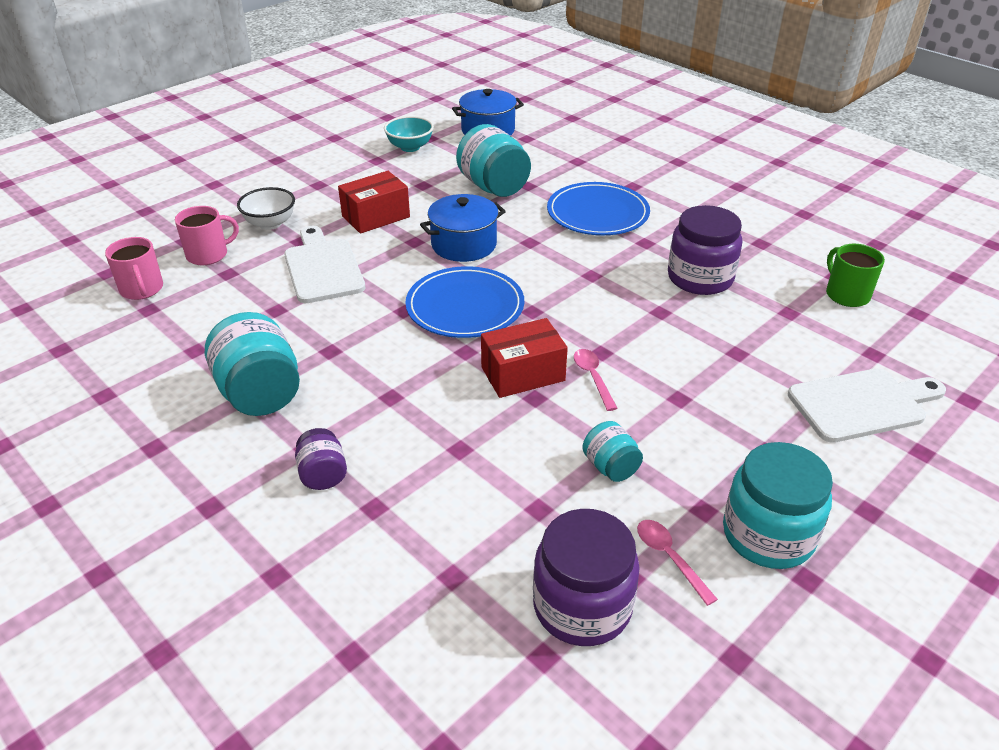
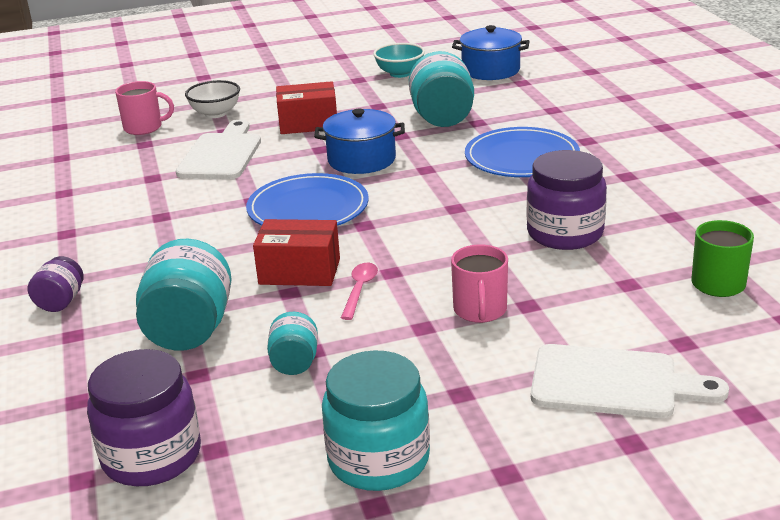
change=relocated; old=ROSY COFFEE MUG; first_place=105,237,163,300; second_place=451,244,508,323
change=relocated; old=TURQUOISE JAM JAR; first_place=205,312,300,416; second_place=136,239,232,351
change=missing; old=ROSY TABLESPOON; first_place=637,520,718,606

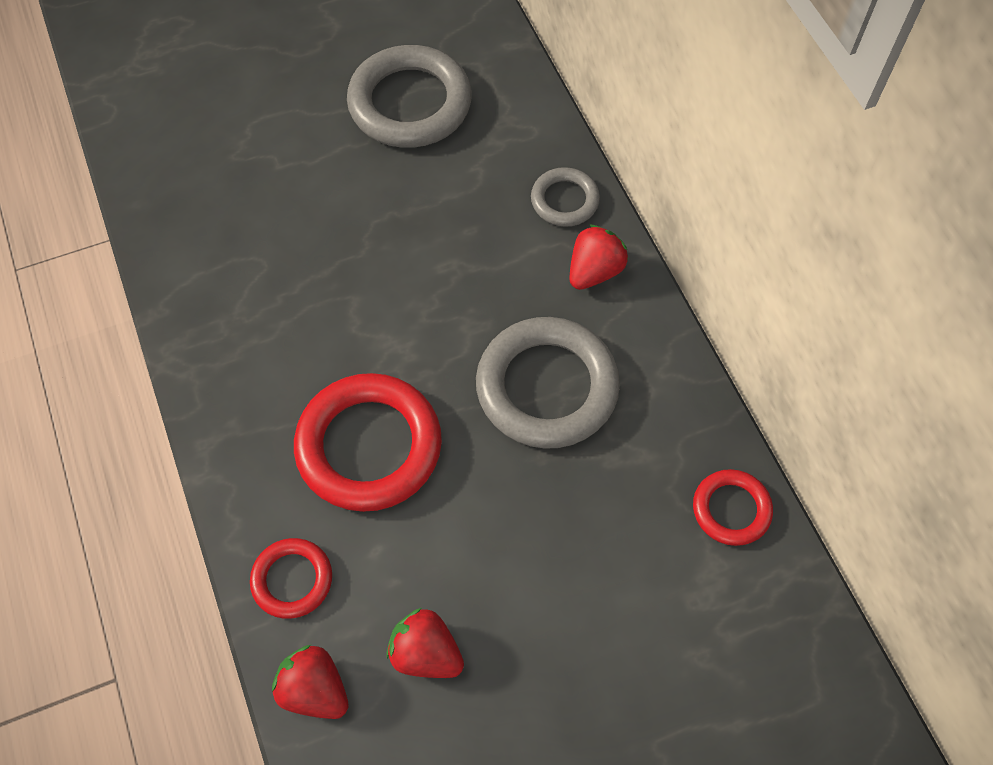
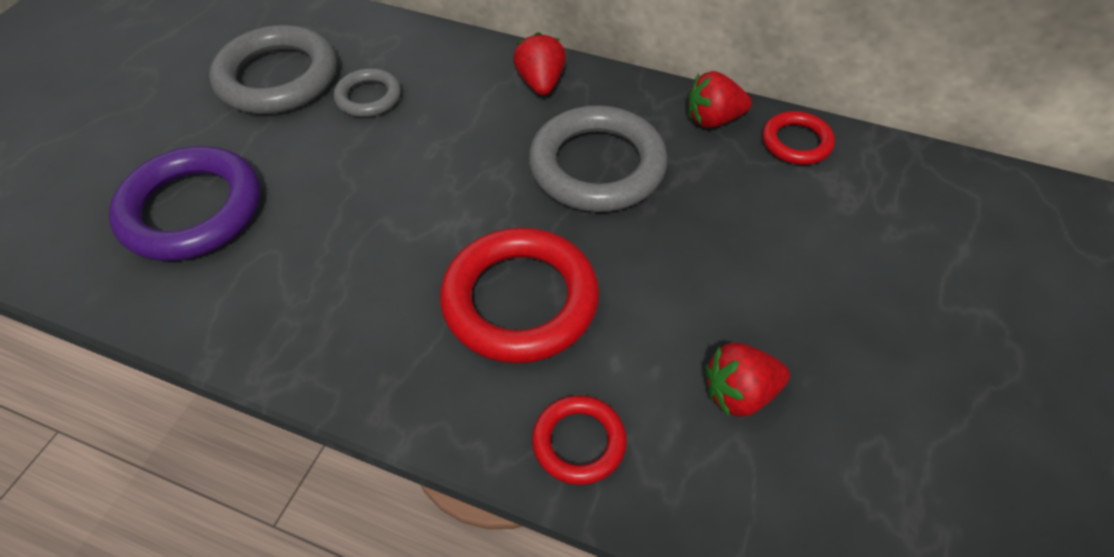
change=relocated; old=ASH-GREY RING; first_place=531,167,600,227; second_place=333,68,401,117
change=relocated; old=CRIMSON TOY STRAWBERRY; first_place=272,645,349,719; second_place=687,71,752,128
change=appeared; new=ROYAL PURPLE RING; second_place=108,146,260,261

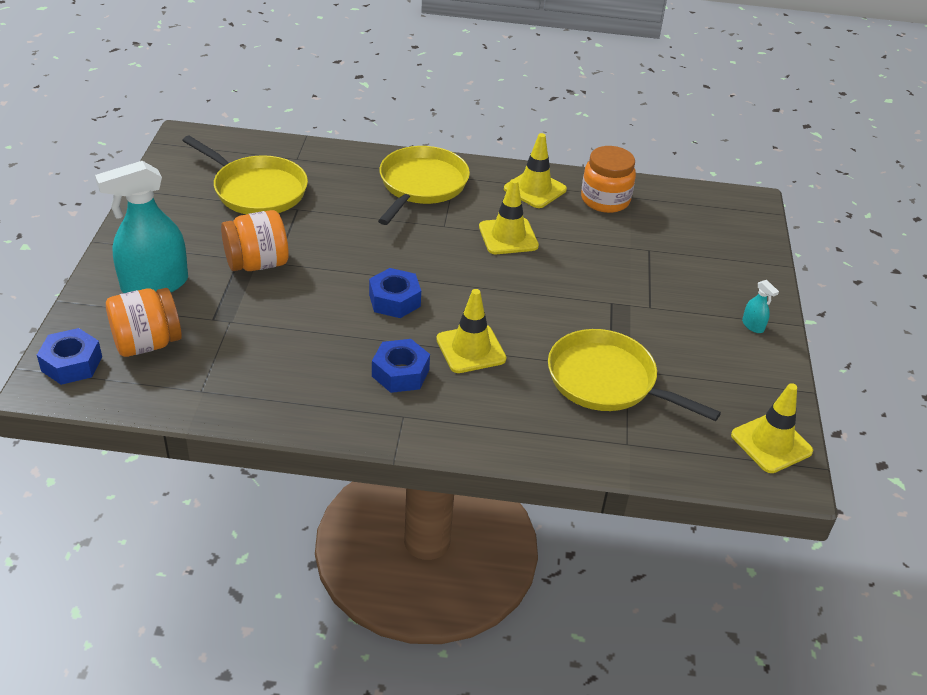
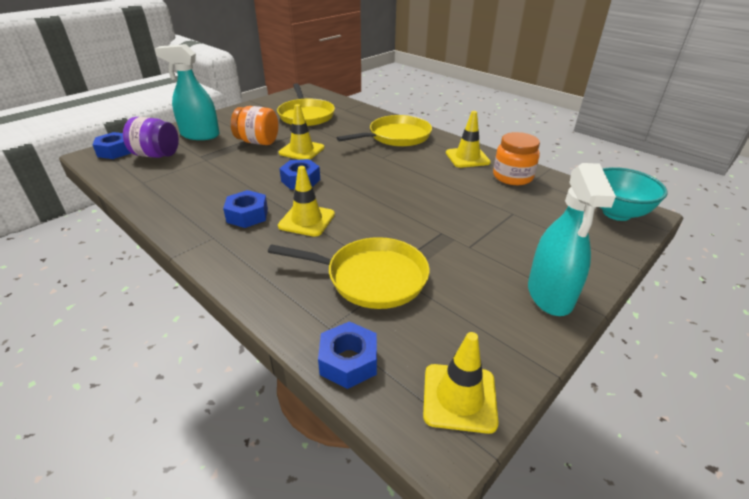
change=relocated; old=YELLOW ROAD CONE; first_place=479,179,539,254; second_place=279,104,324,160
change=size; old=TURQUOISE SPRAY BOTTLE; first_place=742,280,779,333; second_place=528,163,616,316; factor=2.5
change=colour; old=BRIGHT ORANGE JAM JAR; new=ROYAL PURPLE JAM JAR; first_place=106,288,182,357; second_place=123,117,179,158
change=spun; old=YELLOW PAN; first_place=548,329,721,421; second_place=268,237,430,309; degrees=120
change=appeared; new=TURQUOISE SERVING BOWL; second_place=600,167,668,221
change=appeared; new=BLUE NUT; second_place=318,321,377,389

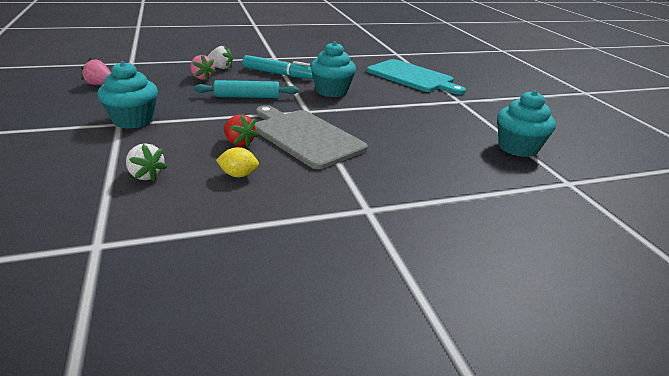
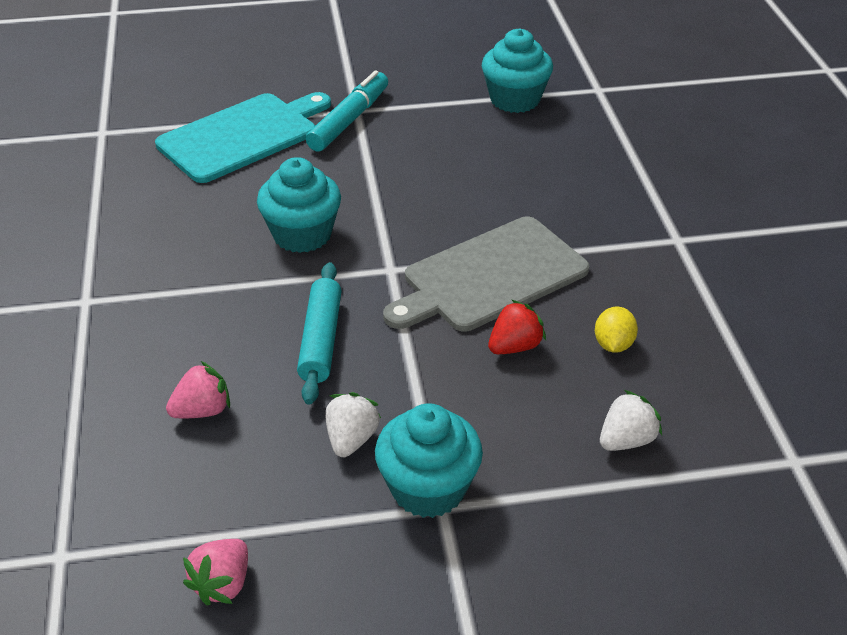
change=relocated; old=PURE WHITE TOY STRAWBERRY; first_place=208,46,233,69; second_place=326,392,381,457
change=relocated; old=TURQUOISE MARKER PEN; first_place=242,55,313,79; second_place=306,70,388,152

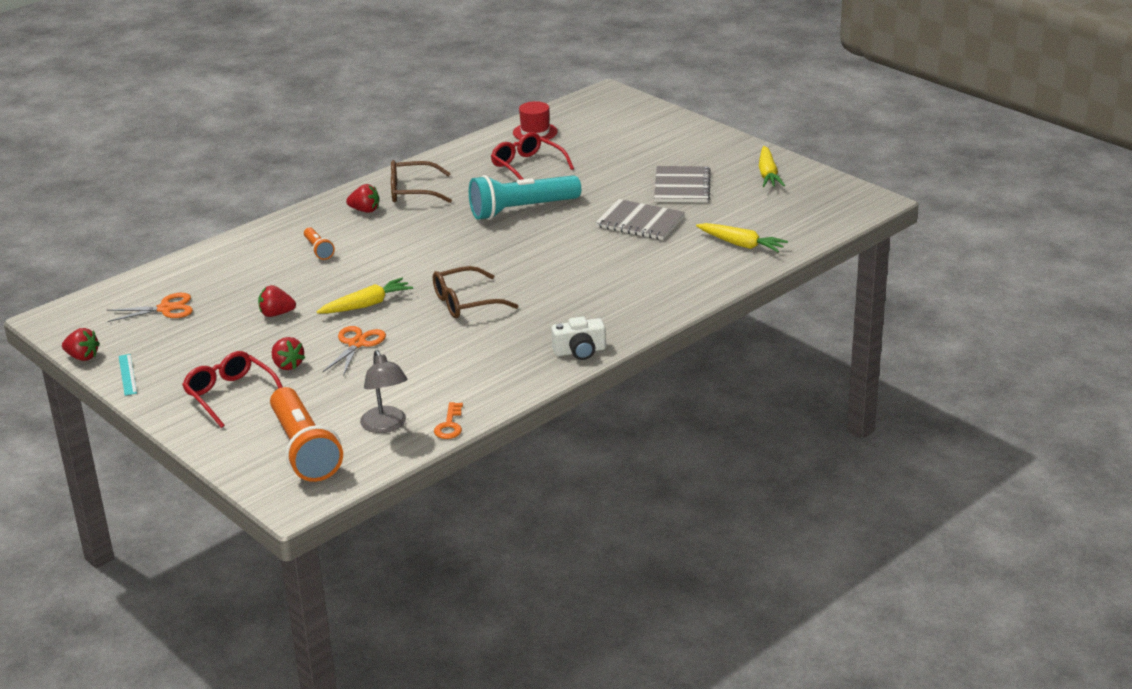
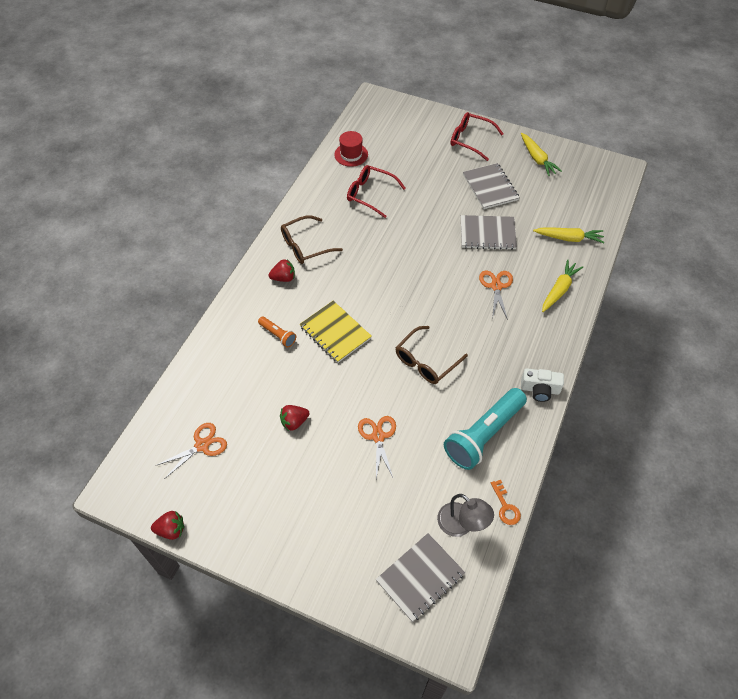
change=relocated; old=TURQUOISE TORCH; first_place=469,175,581,220; second_place=444,388,527,470
change=relocated; old=YELLOW TOY CARROT; first_place=317,278,413,314; second_place=542,260,583,312
change=spun; old=PURE WHITE PHOTO CAMERA; first_place=551,317,606,360; second_place=521,368,564,402; degrees=45
change=missing; old=CRIMSON TOY STRAWBERRY; first_place=272,337,305,370
change=relocated; old=CRIMSON GLASSES; first_place=182,351,283,428; second_place=451,112,503,161
change=missing; old=TURQUOISE RULER; first_place=119,354,137,396
change=exchanged; old=BRIGHT ORANGE TORCH; new=ASH-GREY EXERCISE BOOK; first_place=270,387,343,482; second_place=376,533,465,622
change=appeared; new=BRIGHT ORANGE SCISSORS; second_place=479,271,513,320
change=appeared; new=YELLOW EXERCISE BOOK; second_place=300,301,372,363

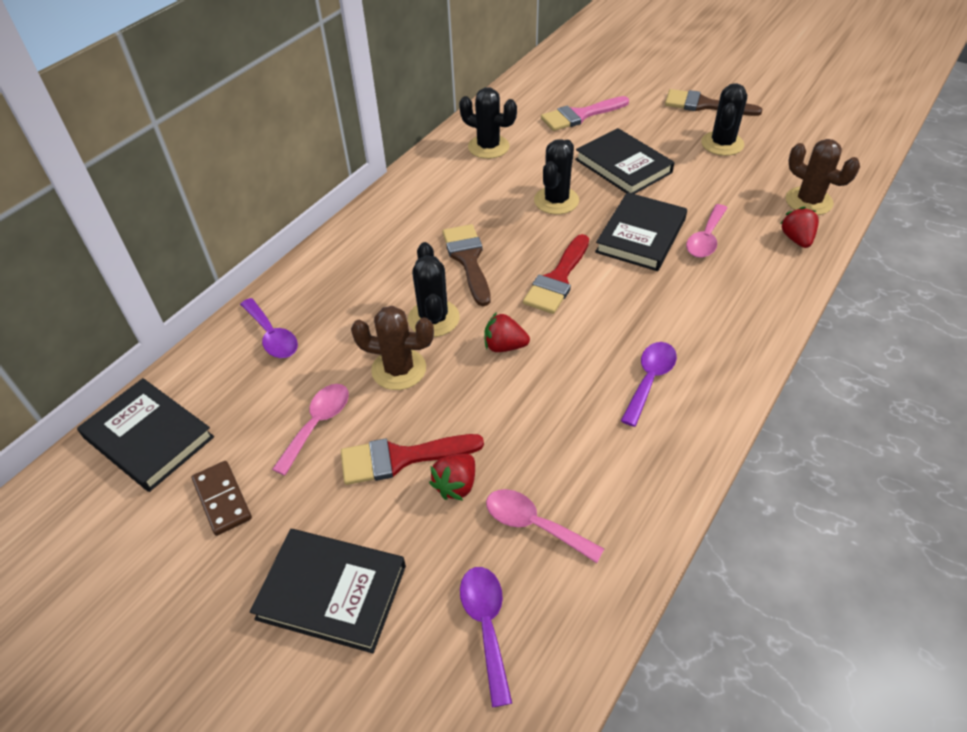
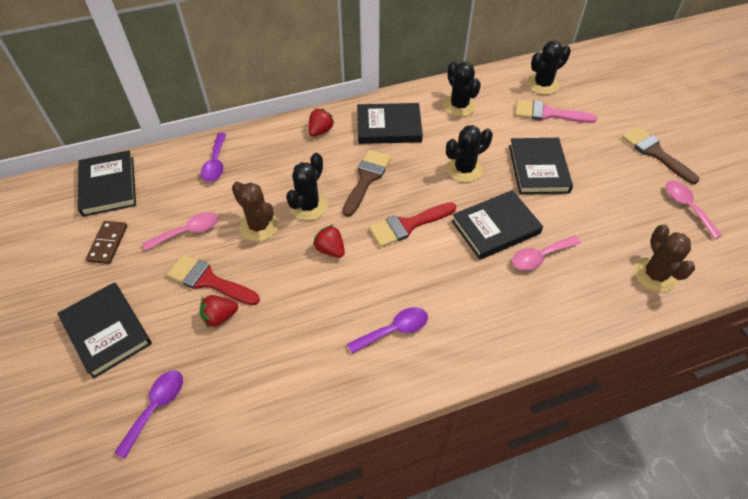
change=relocated; old=EBONY PRICKLY PLANT; first_place=701,83,747,156; second_place=527,41,571,95
change=relocated; old=CRIMSON TOY STRAWBERRY; first_place=780,207,819,248; second_place=308,108,335,137
change=relocated; old=ROSY TABLESPOON; first_place=486,489,604,563; second_place=666,181,723,239
change=appeared; new=EBONY HARDBACK; second_place=357,103,423,144

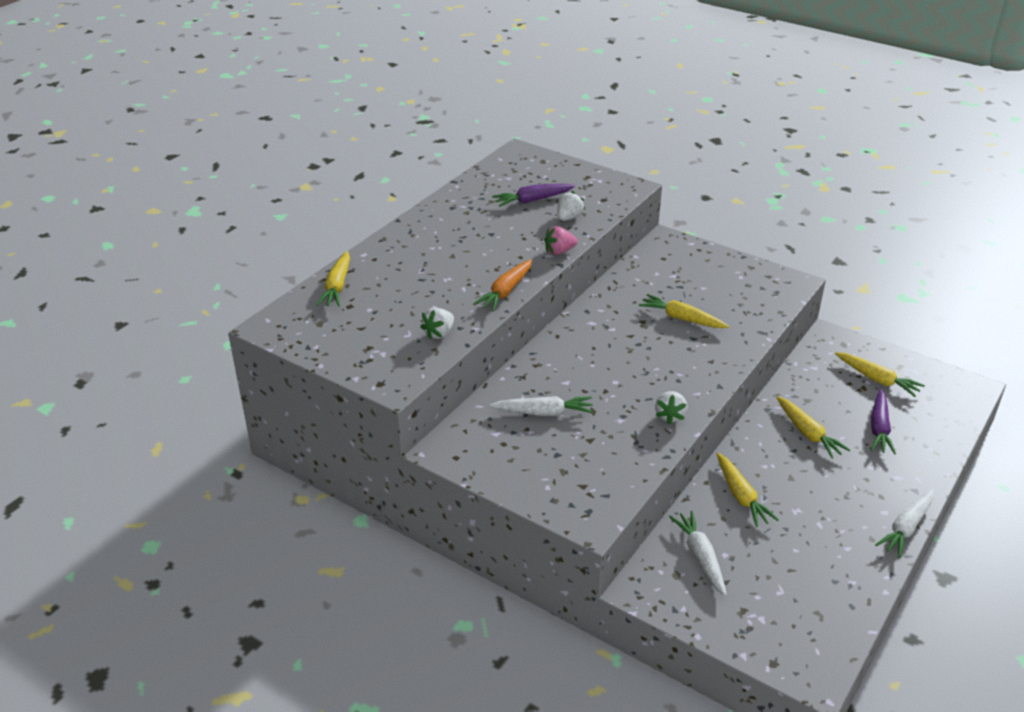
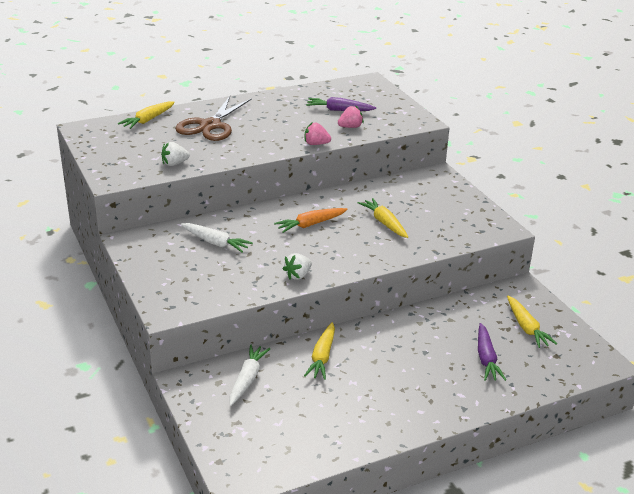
change=colour; old=PURE WHITE TOY STRAWBERRY; new=ROSY TOY STRAWBERRY; first_place=557,191,585,221; second_place=338,105,364,128
change=relocated; old=BRIGHT ORANGE TOY CARROT; first_place=473,259,532,311; second_place=274,208,348,233
change=spun; old=ROYAL PURPLE TOY CARROT; first_place=871,389,896,455; second_place=478,323,506,381; degrees=-45
change=missing; old=YELLOW TOY CARROT; first_place=776,396,850,459
change=missing; old=PURE WHITE TOY CARROT; first_place=875,490,934,558
change=appeared; new=RUSSET SCISSORS; second_place=175,96,252,141

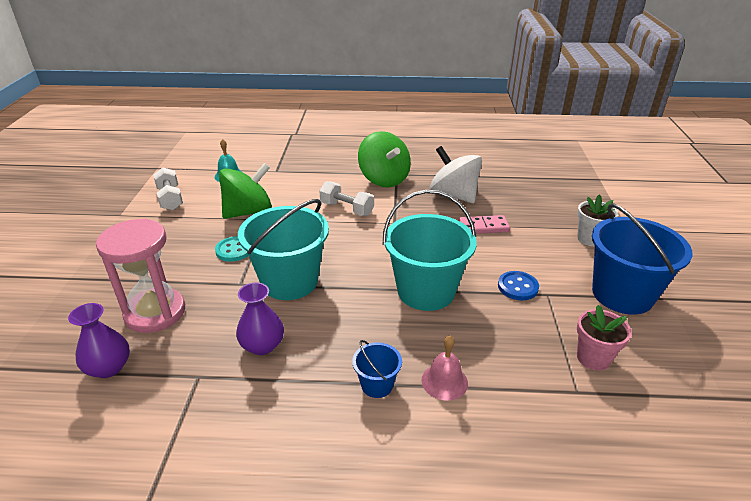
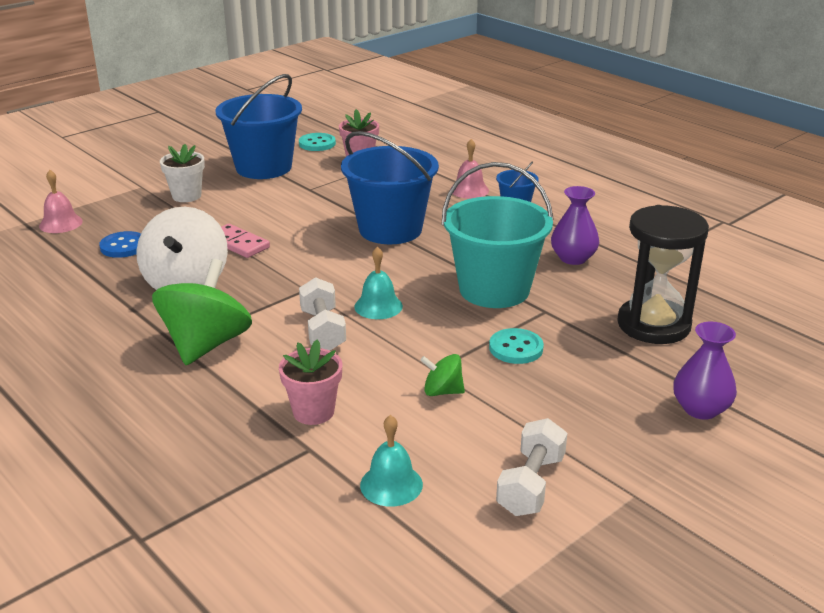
change=size; old=LEAF-GREEN TOY TOP; first_place=219,163,272,219; second_place=420,354,465,396; factor=0.47
change=colour; old=TURQUOISE PAIL; new=BLUE PAIL; first_place=383,190,477,311; second_place=341,131,439,244
change=colour; old=ROSY HOURGLASS; new=EBONY HOURGLASS; first_place=96,219,185,333; second_place=617,205,709,344
change=relocated; old=BLUE BUTTON; first_place=498,271,539,300; second_place=99,231,141,258
change=relocated; old=ROYAL PURPLE VASE; first_place=68,303,130,378; second_place=673,322,737,420
change=appeared; new=TURQUOISE BUTTON; second_place=299,133,336,151
change=appeared; new=ROSY HAND BELL; second_place=39,170,83,233
change=appeared; new=TURQUOISE HAND BELL; second_place=354,247,403,319
change=appeared; new=ROSY POTTED PLANT; second_place=279,340,342,425

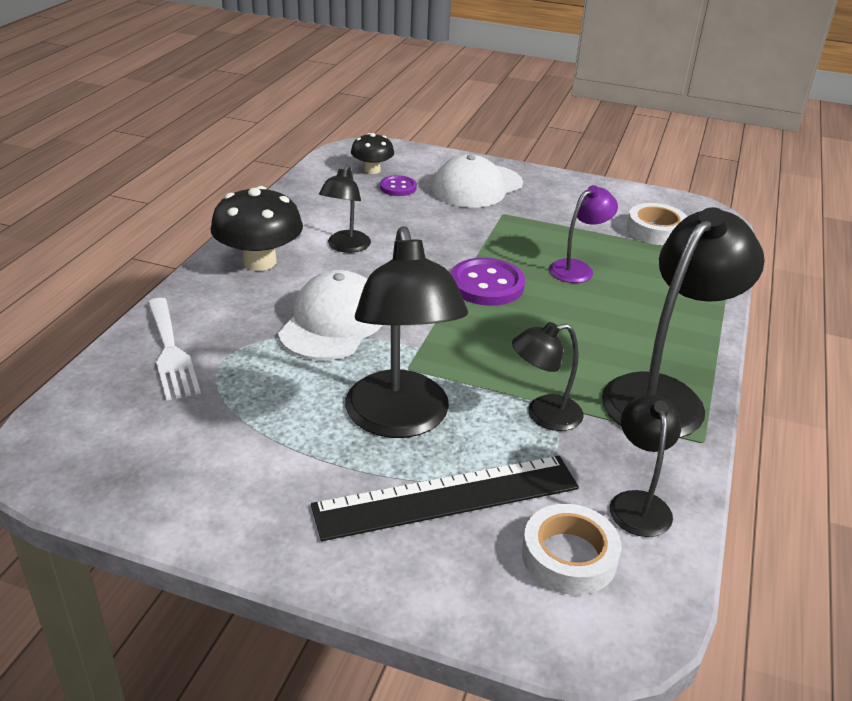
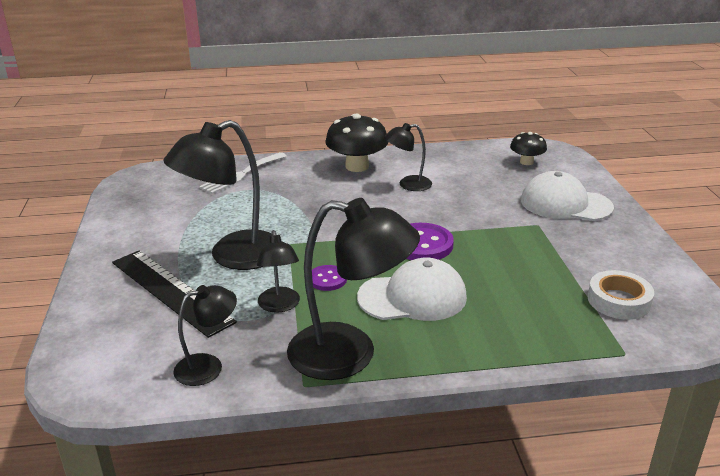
change=relocated; old=ROYAL PURPLE BUTTON; first_place=380,175,417,196; second_place=312,265,347,291
change=missing; old=ROYAL PURPLE DESK LAMP; first_place=549,185,618,283
change=relocated; old=PURE WHITE CAP; first_place=278,270,383,360; second_place=357,258,467,321
change=spun; old=EBONY DESK LAMP; first_place=512,322,583,431; second_place=257,230,300,313; degrees=-150
change=missing; old=PURE WHITE STICKY TAPE; first_place=522,504,621,595

